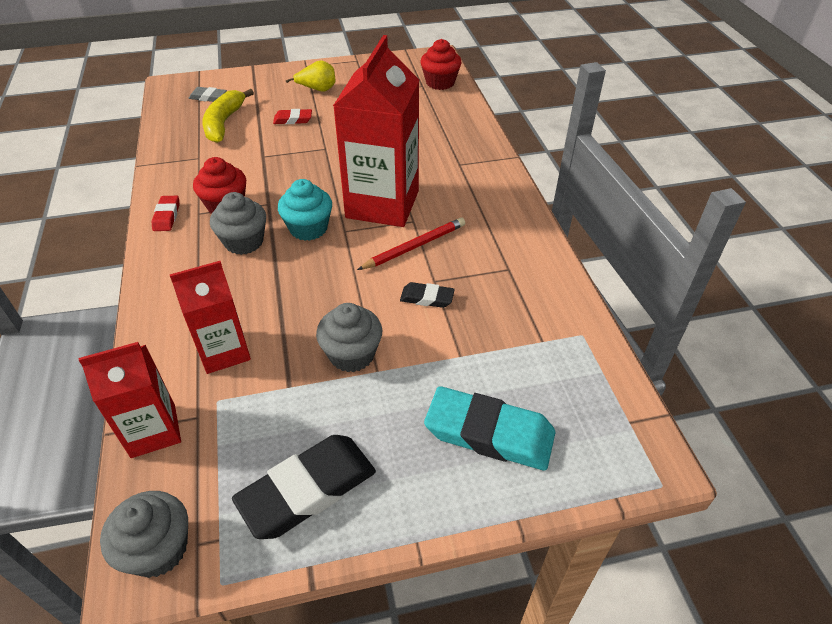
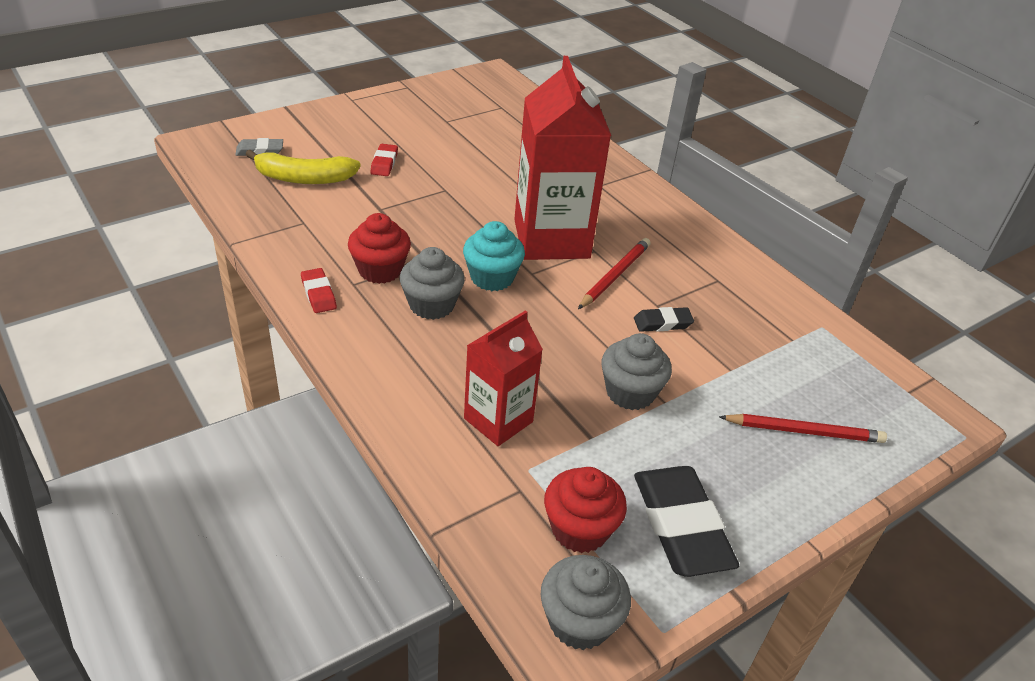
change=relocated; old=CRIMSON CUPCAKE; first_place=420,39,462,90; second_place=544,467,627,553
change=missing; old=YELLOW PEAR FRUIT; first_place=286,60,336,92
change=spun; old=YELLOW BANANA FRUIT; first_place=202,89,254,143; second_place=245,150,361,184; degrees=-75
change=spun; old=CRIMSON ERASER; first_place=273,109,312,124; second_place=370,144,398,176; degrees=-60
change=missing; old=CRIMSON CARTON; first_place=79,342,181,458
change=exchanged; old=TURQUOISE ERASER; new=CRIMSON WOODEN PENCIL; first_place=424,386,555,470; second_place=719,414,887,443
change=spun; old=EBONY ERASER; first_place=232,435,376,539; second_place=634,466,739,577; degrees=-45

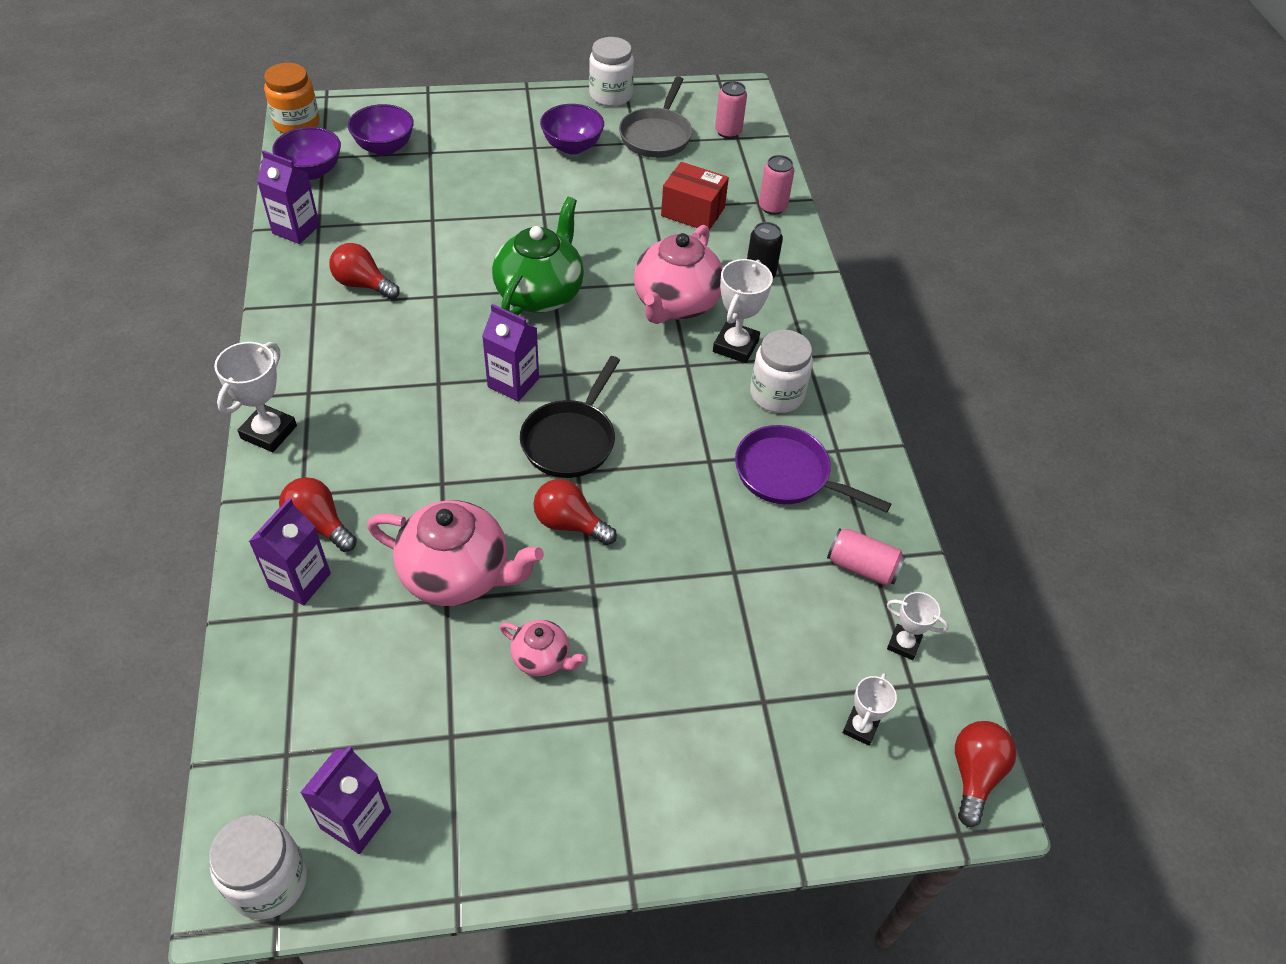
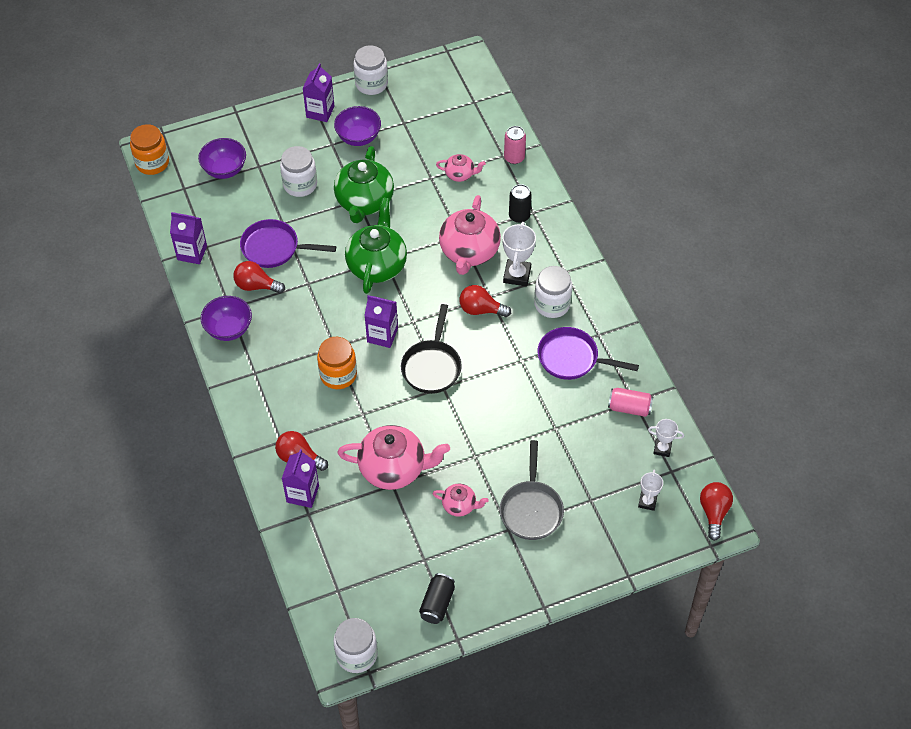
change=relocated; old=ASH-GREY PAN; first_place=619,76,692,158; second_place=500,440,564,540
change=missing; old=ROSY CAN; first_place=715,81,747,139
change=relocated; old=ROYAL PURPLE SERVING BOWL; first_place=272,127,341,180; second_place=201,296,252,341
change=exchanged; old=CRIMSON BOX; new=ROSY TEAPOT; first_place=661,162,729,230; second_place=436,154,486,182
change=missing; old=PURE WHITE TROPHY; first_place=214,342,297,452
change=relocated; old=CRIMSON BULB; first_place=534,479,617,545; second_place=459,285,511,317
change=relocated; old=ROYAL PURPLE CARTON; first_place=300,746,391,854; second_place=302,63,334,122
change=appeared; new=PURE WHITE JAM JAR; second_place=280,146,317,197
change=appeared; new=LEAF-GREEN TEAPOT; second_place=334,146,394,223
change=appeared; new=ROYAL PURPLE PAN; second_place=240,219,336,268
change=appeared; new=BRIGHT ORANGE JAM JAR; second_place=317,337,357,389
change=appeared; new=EBONY CAN; second_place=419,573,455,624

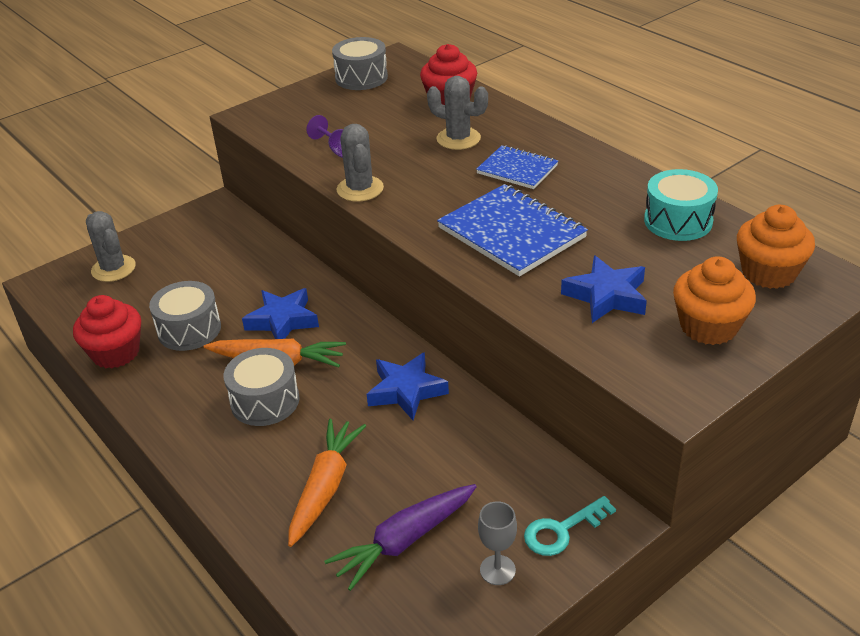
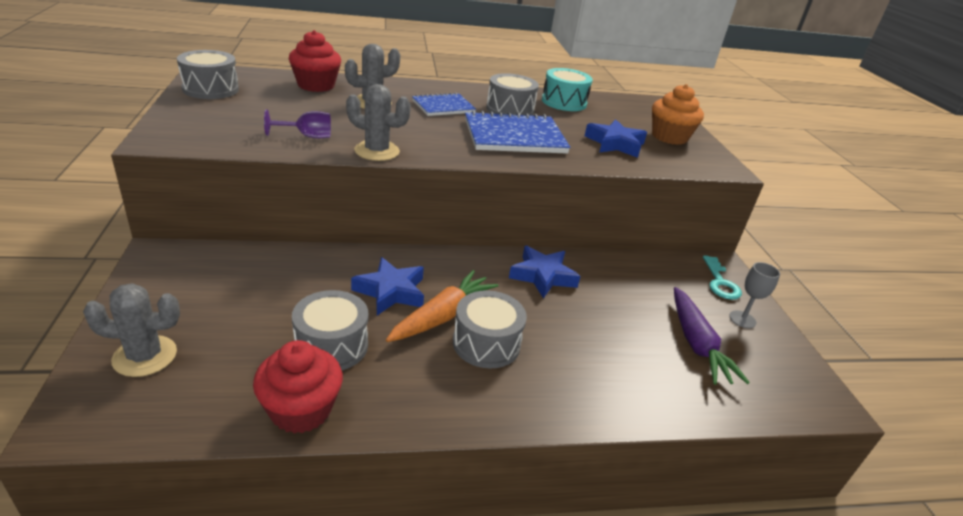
change=missing; old=BRIGHT ORANGE CUPCAKE; first_place=737,205,815,289
change=missing; old=BRIGHT ORANGE TOY CARROT; first_place=288,419,366,547
change=appeared; new=ASH-GREY DRUM; second_place=486,73,539,116

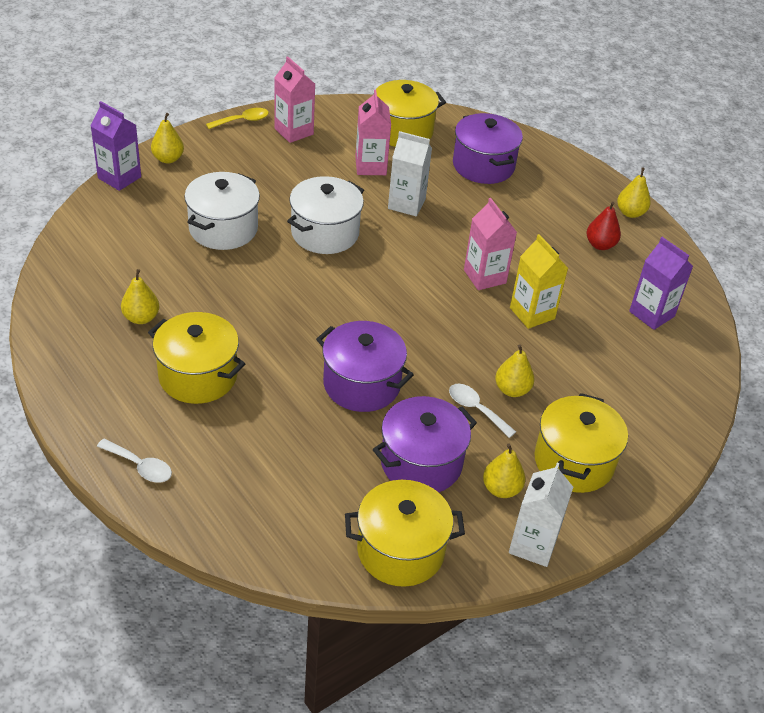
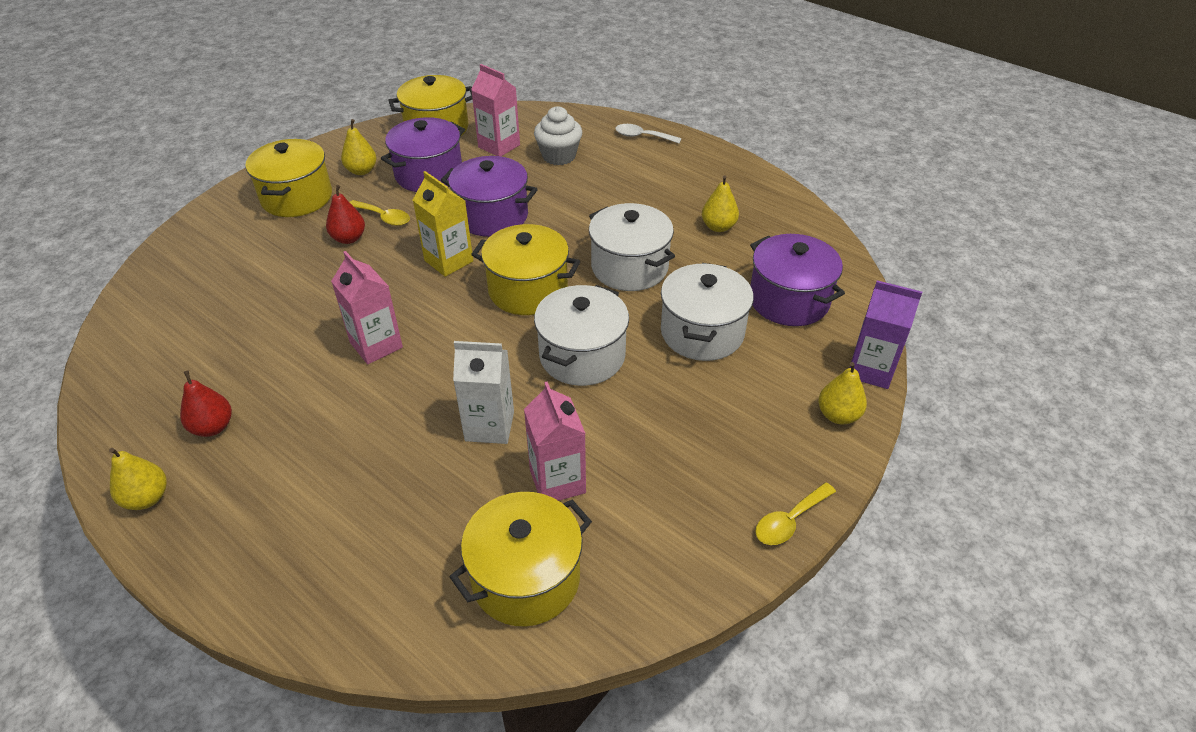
change=relocated; old=ROSY CARTON; first_place=274,56,315,143; second_place=471,64,520,156
change=relocated; old=ROYAL PURPLE STOCKPOT; first_place=453,113,523,184; second_place=750,234,845,326
change=relocated; old=YELLOW CARTON; first_place=510,234,568,329; second_place=413,171,473,277
change=missing; old=ROYAL PURPLE CARTON; first_place=629,237,693,330
change=relocated; old=YELLOW STOCKPOT; first_place=148,312,245,404; second_place=471,224,580,315
change=colour; old=YELLOW PEAR FRUIT; new=CRIMSON PEAR FRUIT; first_place=495,344,534,397; second_place=326,185,365,244
change=colour; old=PURE WHITE TABLESPOON; new=YELLOW TABLESPOON; first_place=449,384,516,438; second_place=350,200,410,226
change=missing; old=PURE WHITE CARTON; first_place=509,463,573,567
change=appeared; new=PURE WHITE CUPCAKE; second_place=534,106,582,165
change=appeared; new=PURE WHITE STOCKPOT; second_place=589,203,675,291

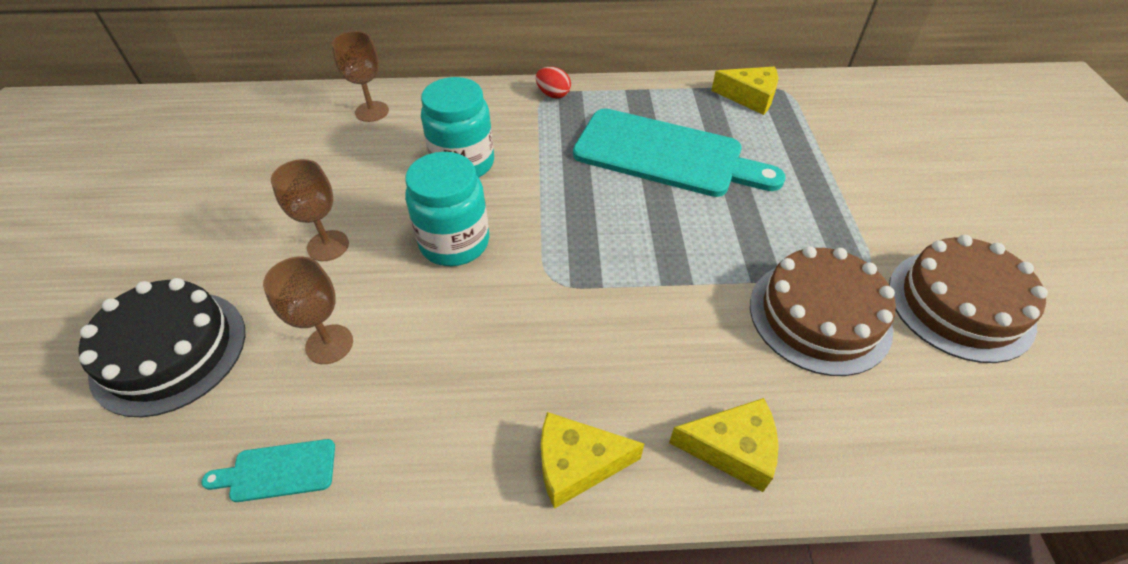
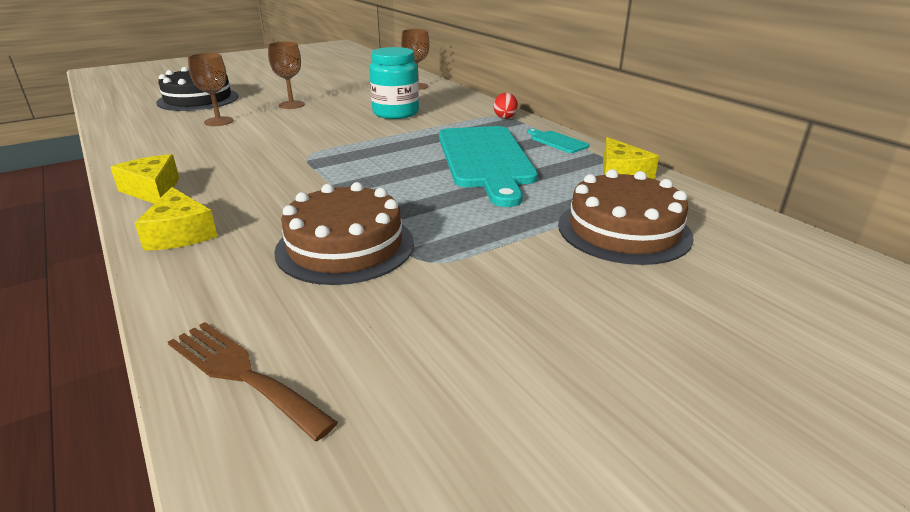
change=missing; old=TURQUOISE JAM JAR; first_place=405,152,489,266
change=relocated; old=RUSSET GATEAU; first_place=889,235,1048,363; second_place=558,169,694,265
change=relocated; old=TURQUOISE BREAD BOARD; first_place=202,439,335,502; second_place=527,129,589,153
change=appeared; new=RUSSET TABLE FORK; second_place=168,322,338,441

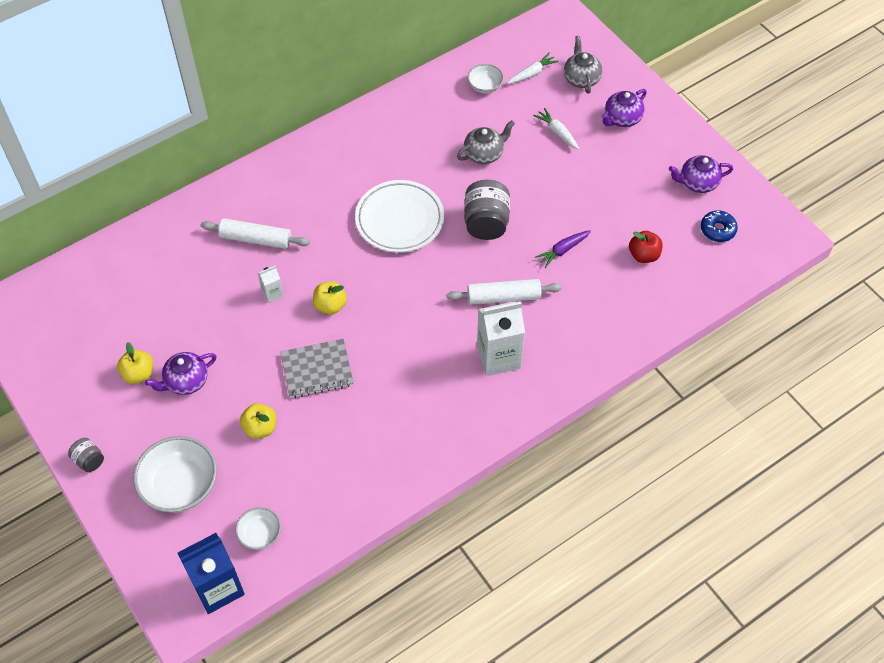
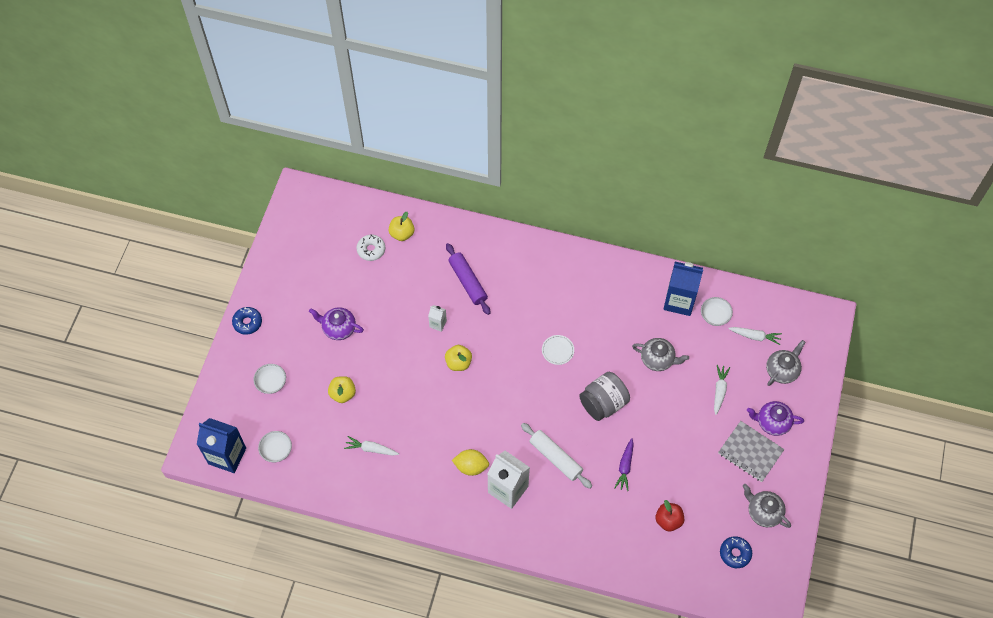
change=colour; old=ROYAL PURPLE TEAPOT; new=ASH-GREY TEAPOT; first_place=669,155,733,193; second_place=743,484,791,528
change=size; old=PURE WHITE FLAT DISH; first_place=355,180,444,253; second_place=542,335,574,365; factor=0.44
change=colour; old=PURE WHITE PASTRY ROLLER; new=ROYAL PURPLE PASTRY ROLLER; first_place=201,218,310,249; second_place=446,243,490,315
change=spun; old=ROYAL PURPLE TOY CARROT; first_place=535,230,591,268; second_place=614,438,634,491; degrees=-90
change=relocated; old=ASH-GREY EXERCISE BOOK; first_place=280,339,354,398; second_place=718,421,785,482
change=relocated; old=YELLOW APPLE FRUIT; first_place=117,342,153,384; second_place=389,212,415,241
change=size; old=PURE WHITE SERVING BOWL; first_place=133,436,217,513; second_place=253,364,286,394; factor=0.54
change=exchanged; old=ASH-GREY JAM JAR; new=BLUE DONUT; first_place=68,438,104,472; second_place=232,307,262,335
change=appeared; new=PURE WHITE DONUT; second_place=357,234,385,261
change=appeared; new=BLUE CARTON; second_place=663,262,703,316
change=appeared; new=PURE WHITE TOY CARROT; second_place=344,436,399,456
change=appeared; new=YELLOW TOY LEMON; second_place=452,449,489,476

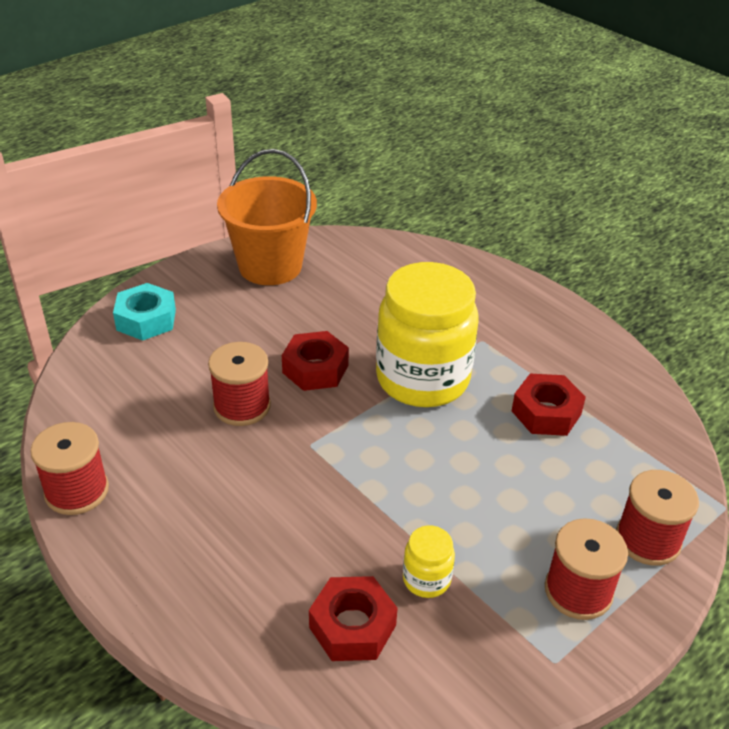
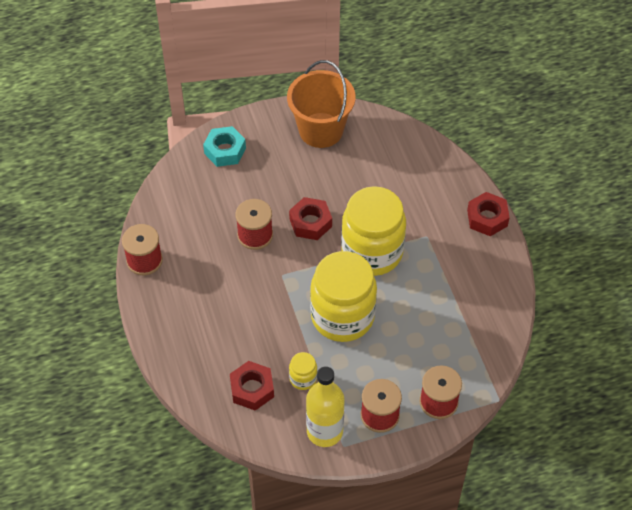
change=relocated; old=CRIMSON NUT; first_place=512,374,586,436; second_place=467,192,510,236
change=appeared; new=YELLOW JAM JAR; second_place=310,251,377,342
change=appeared; new=YELLOW FLASK; second_place=306,366,345,447

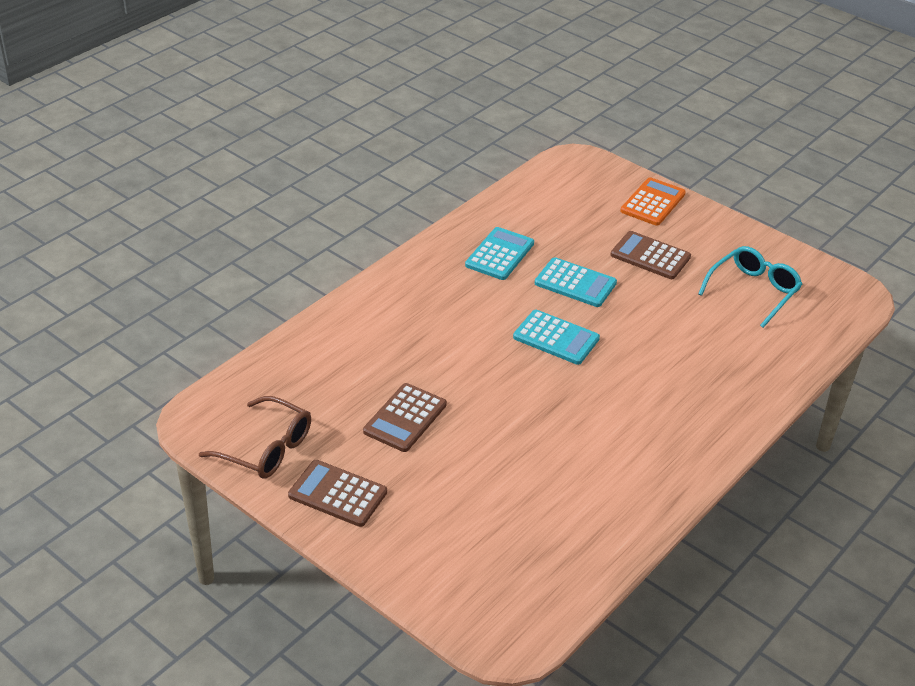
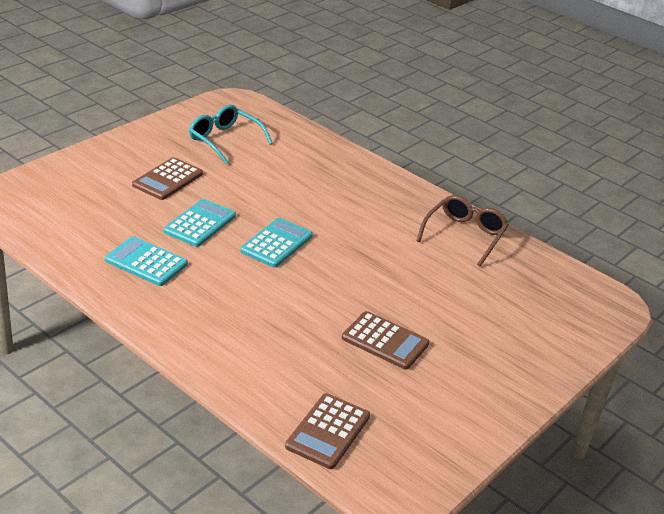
change=missing; old=BRIGHT ORANGE POCKET CALCULATOR; first_place=620,177,686,226
change=relocated; old=RUSSET GLASSES; first_place=199,396,311,479; second_place=416,195,509,266
change=relocated; old=RUSSET POCKET CALCULATOR; first_place=288,460,387,527; second_place=285,393,370,469

